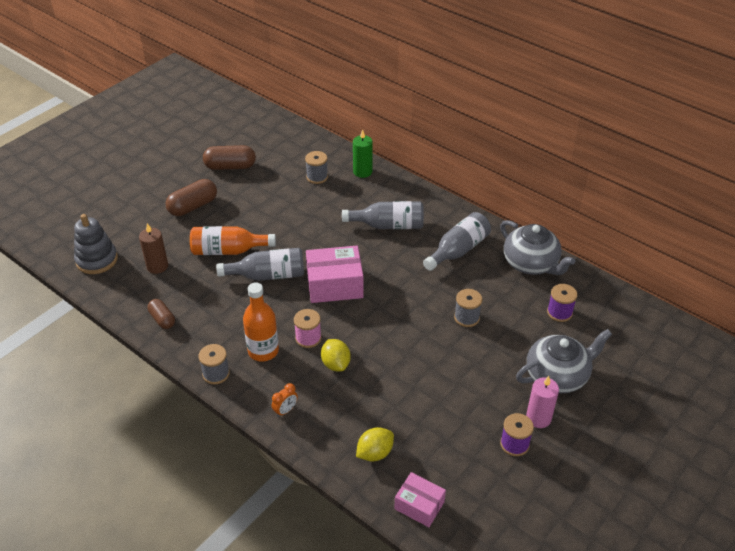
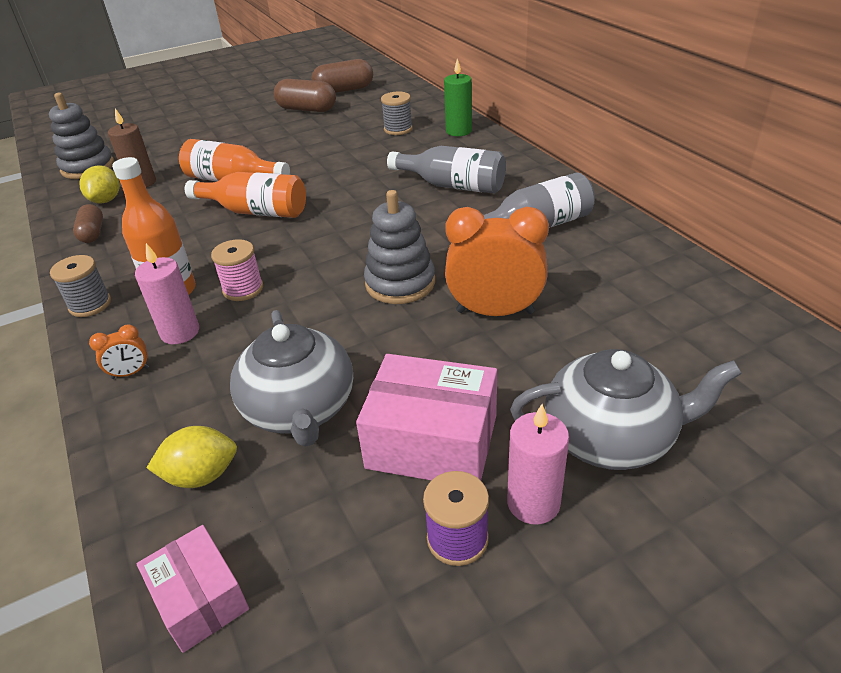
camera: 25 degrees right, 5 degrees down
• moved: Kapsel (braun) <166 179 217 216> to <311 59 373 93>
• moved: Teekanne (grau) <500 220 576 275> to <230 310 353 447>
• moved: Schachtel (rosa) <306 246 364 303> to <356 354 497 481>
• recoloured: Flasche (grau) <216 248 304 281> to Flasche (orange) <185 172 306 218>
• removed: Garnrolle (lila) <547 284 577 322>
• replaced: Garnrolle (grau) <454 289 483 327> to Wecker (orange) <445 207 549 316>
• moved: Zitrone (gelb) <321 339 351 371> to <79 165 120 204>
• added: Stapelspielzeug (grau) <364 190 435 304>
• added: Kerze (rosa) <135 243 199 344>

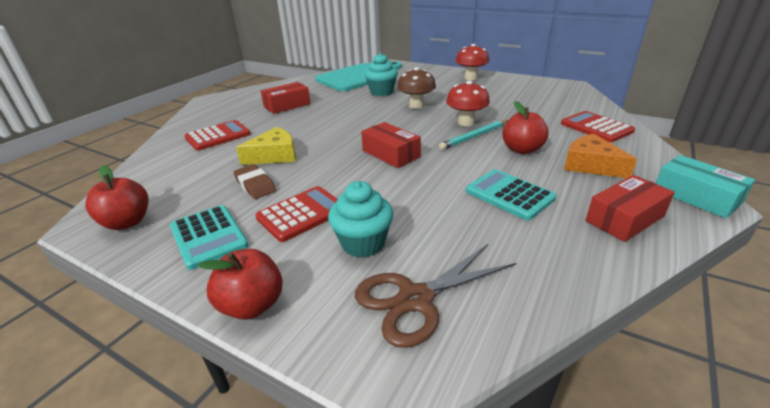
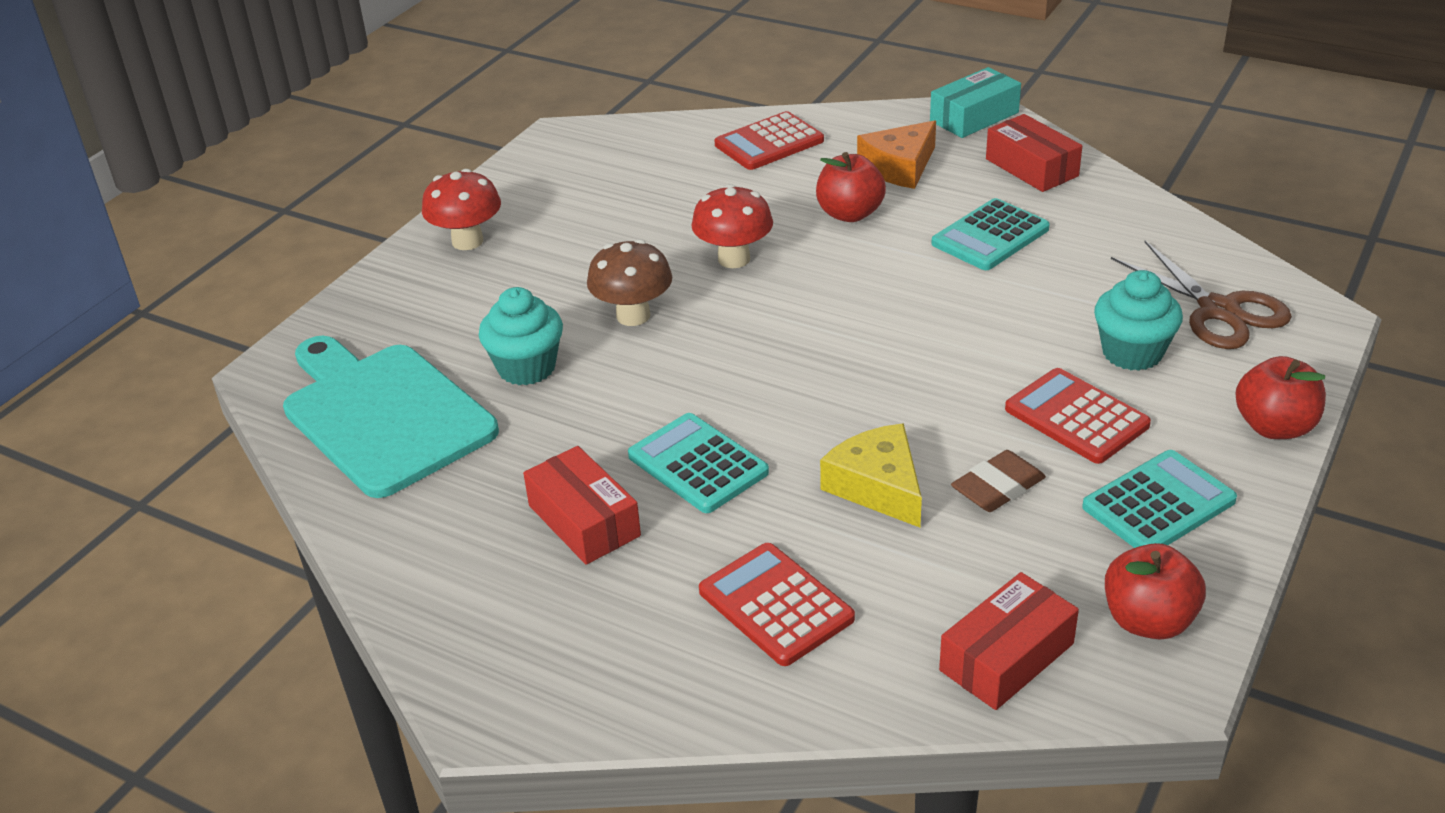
camera: 90 degrees left, 5 degrees up
• removed: Bleistift (türkis) <439 120 508 150>
• moved: Schachtel (rot) <361 122 421 168> to <939 572 1079 710>
• added: Taschenrechner (türkis) <628 413 769 513>

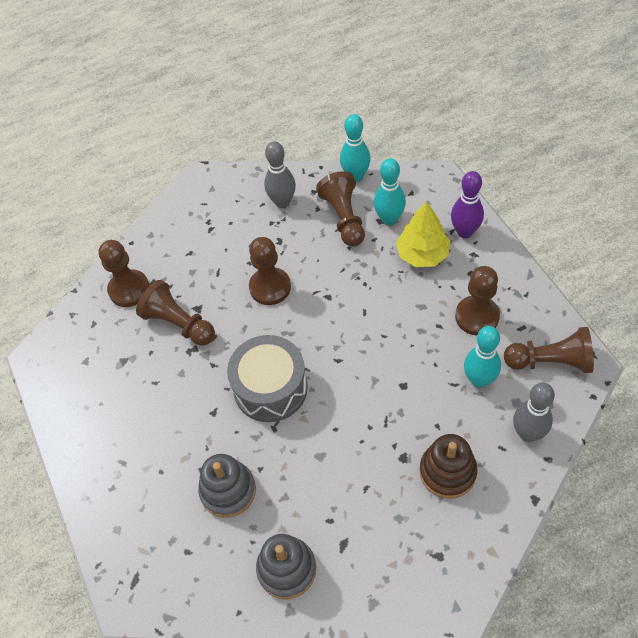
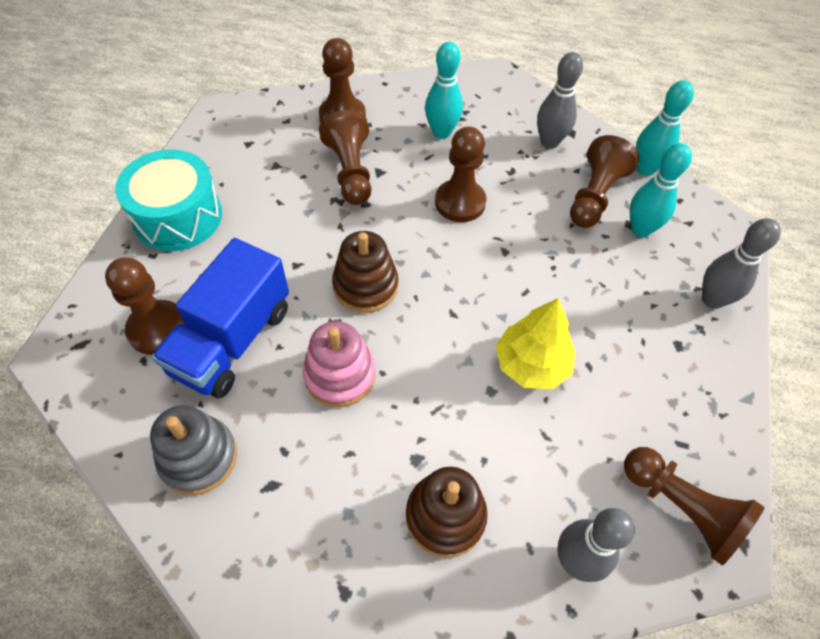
camera: 35 degrees right, 0 degrees up
• recoloured: Bowlingkegel (lila) <451 171 484 238> to Bowlingkegel (grau) <702 218 781 309>
• moved: Baum (gelb) <396 201 450 267> to <496 298 575 389>
• moved: Bauer (braun) <455 266 500 336> to <105 258 185 355>
• moved: Bowlingkegel (türkis) <464 326 501 388> to <425 42 463 139>
• replaced: Trommel (grau) <227 335 308 422> to Stapelspielzeug (braun) <332 231 398 313>
• replaced: Stapelspielzeug (grau) <198 454 256 518> to Lastwagen (blau) <152 238 289 398>
• added: Trommel (türkis) <115 150 222 251>
• added: Stapelspielzeug (rosa) <303 321 375 407>

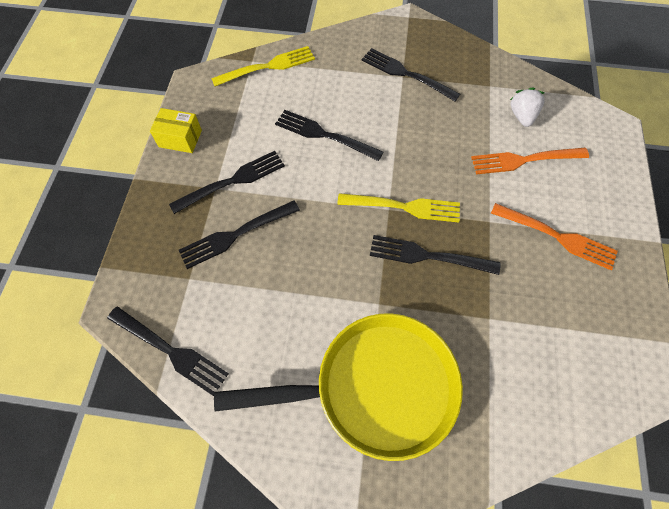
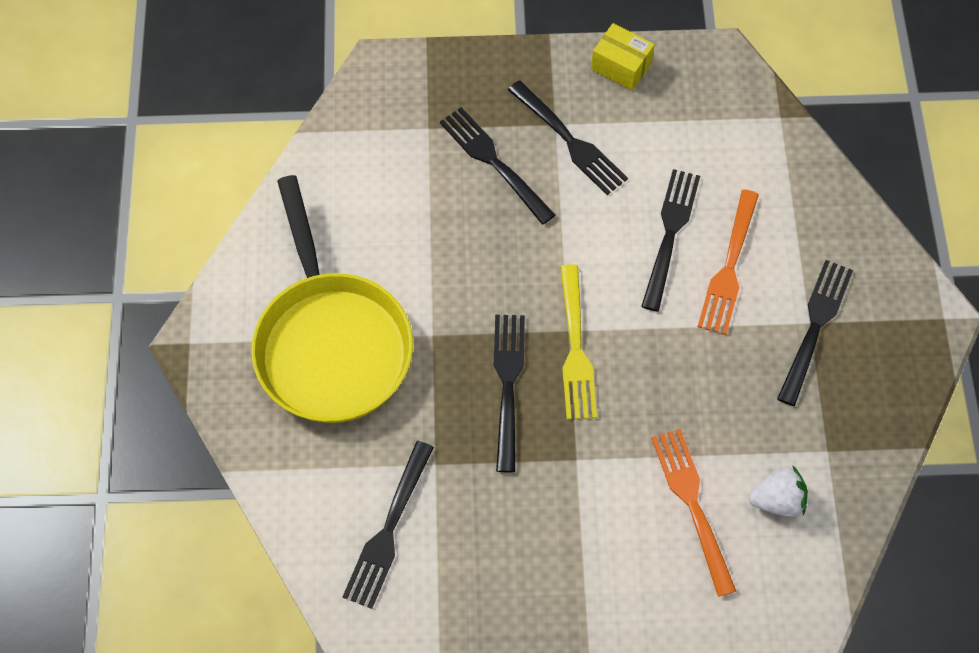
camera: 80 degrees right, 0 degrees up
• removed: Gabel (gelb) <211 46 315 86>
• turned: Schachtel (gelb) <150 108 202 153> = <591 23 655 91> 60 degrees counterclockwise
• moved: Gabel (orange) <491 203 618 270> to <698 189 759 335>
• moved: Gabel (schwarz) <107 306 229 396> to <342 441 434 609>

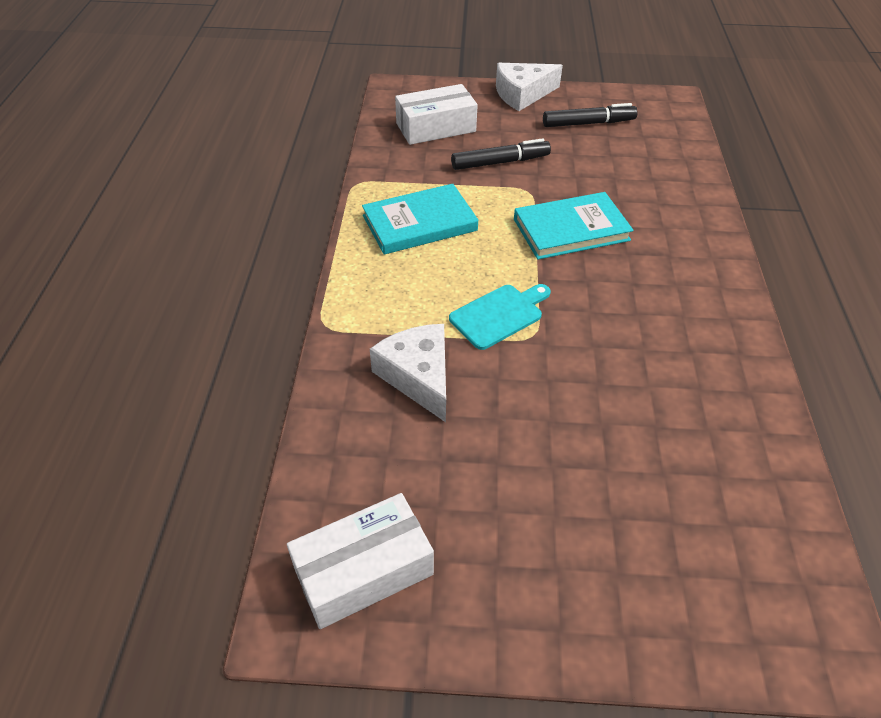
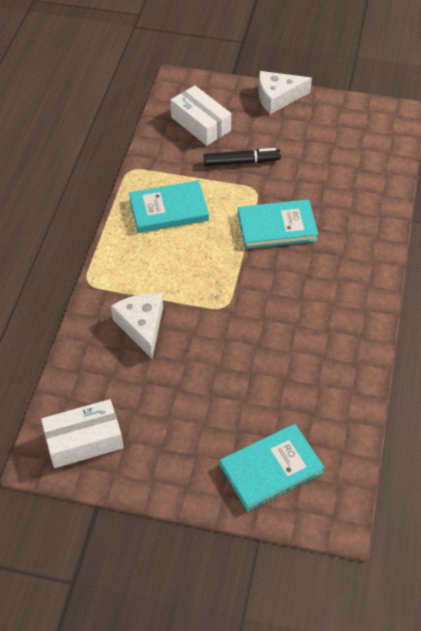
camera: 10 degrees right, 5 degrees up
• turned: Schachtel (weiß) <395 84 478 145> = <170 85 231 146> 60 degrees clockwise
• removed: Filzstift (schwarz) <543 103 638 127>
• removed: Schneidebrett (türkis) <449 284 551 350>
• added: Buch (türkis) <220 424 324 511>

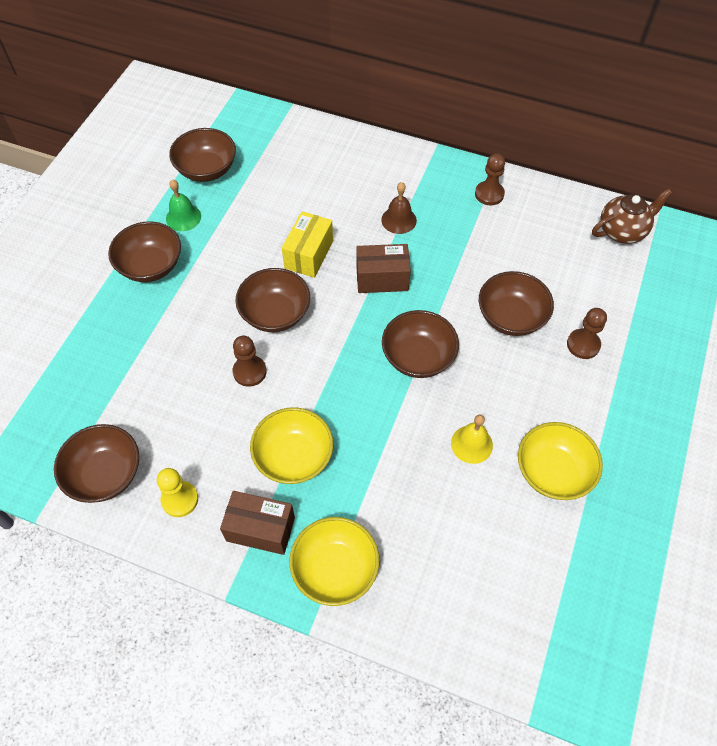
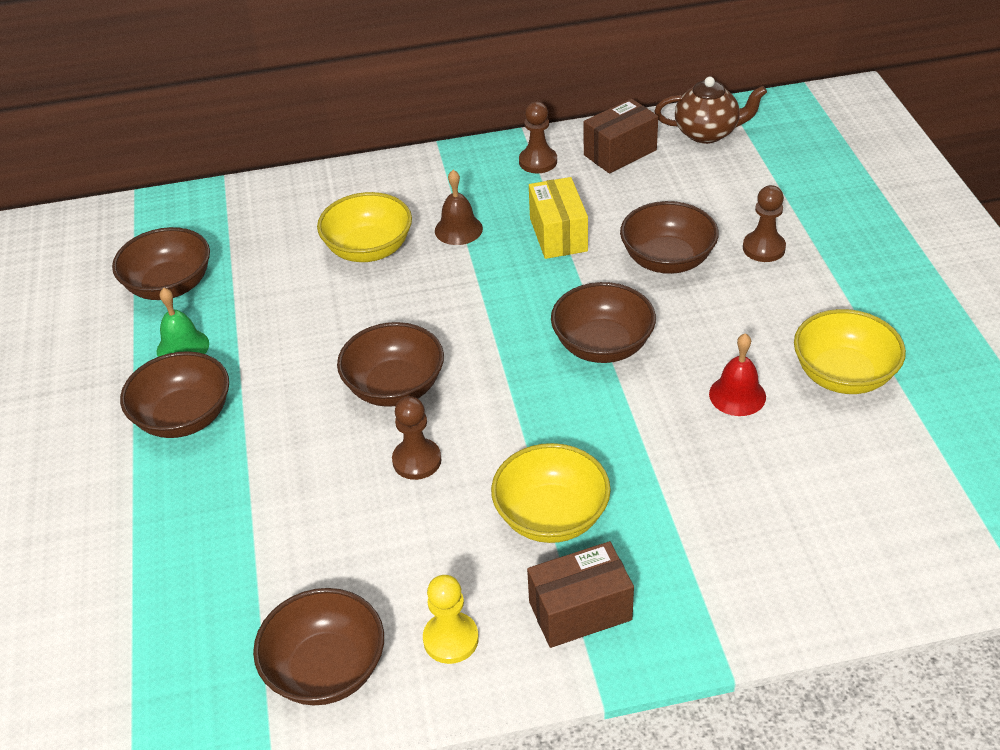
camera: 30 degrees left, 15 degrees down
• turned: Teekanne (braun) <592 189 672 244> = <654 77 767 144> 60 degrees clockwise
• moved: Schachtel (gelb) <282 211 333 278> to <529 177 588 259>
• moved: Schachtel (braun) <356 244 411 293> to <584 99 658 173>
• recoloured: Glocke (gelb) <451 414 493 464> to Glocke (rot) <709 333 766 416>
• moved: Schüssel (gelb) <289 517 379 606> to <317 192 412 262>

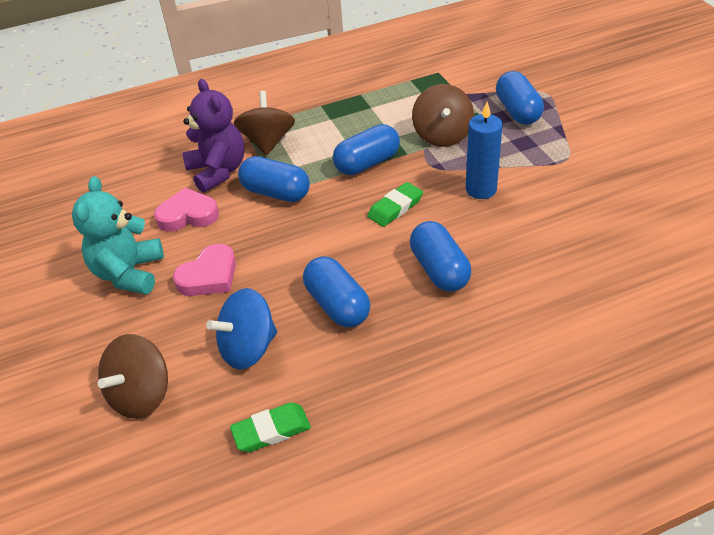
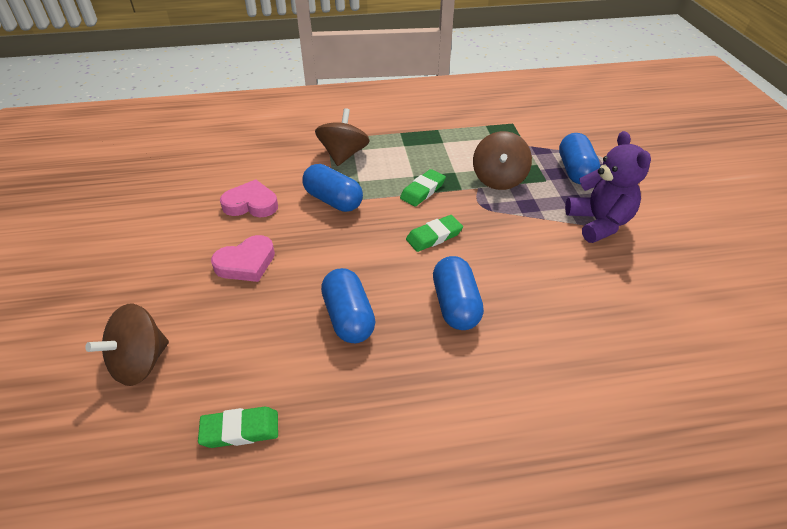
camera: 10 degrees right, 0 degrees up
• moved: Teddybär (lila) <182 79 244 193> to <565 131 651 243>
• removed: Kerze (blau) <466 102 502 199>
• replaced: Kapsel (blau) <333 124 400 175> to Radiergummi (grün) <400 169 446 206>
• removed: Teddybär (türkis) <72 176 164 295>
• removed: Kreisel (blau) <206 288 277 369>

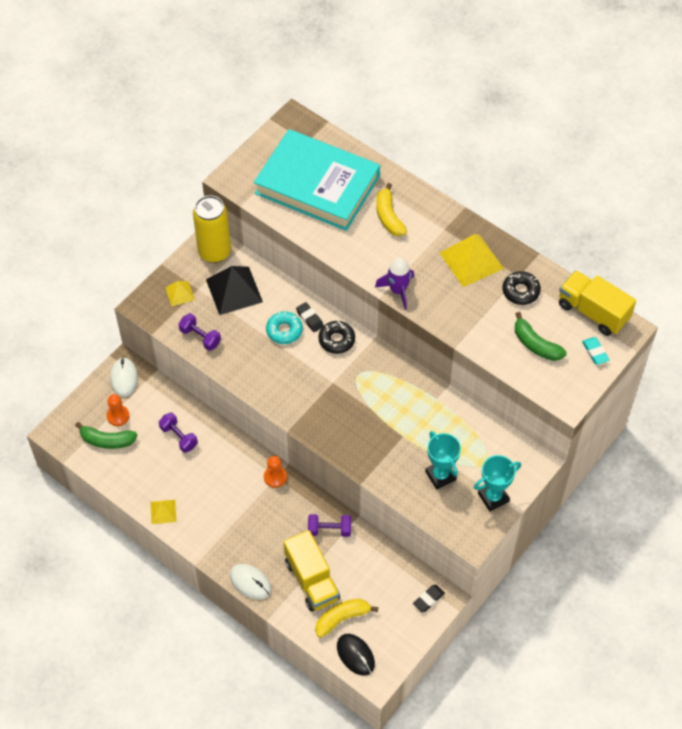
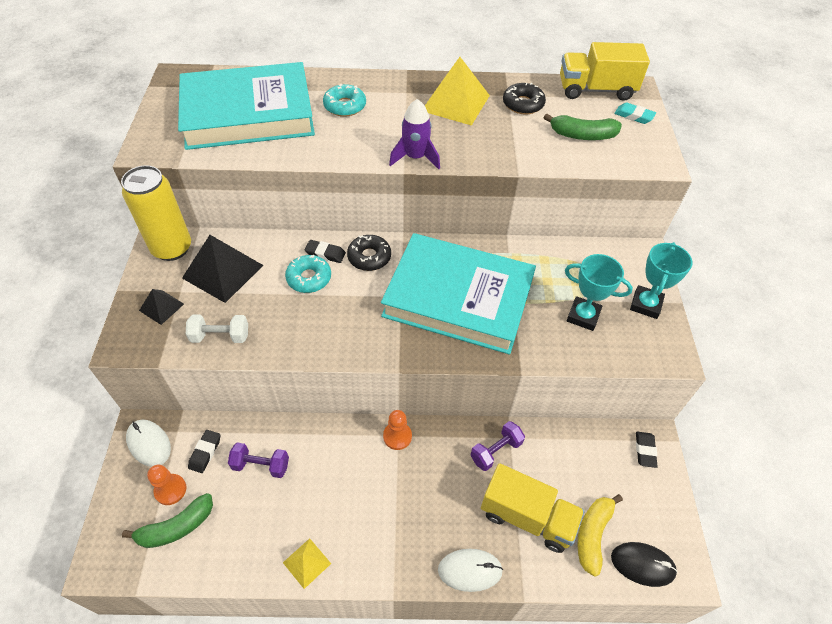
camera: 40 degrees left, 5 degrees down
• replaced: Banane (gelb) <376 183 407 236> to Donut (türkis) <323 84 366 117>
• recoloured: Pyramide (gelb) <165 281 195 306> to Pyramide (schwarz) <139 289 184 325>
• recoloured: Hantel (lila) <179 313 221 351> to Hantel (weiß) <186 315 248 343>
• added: Buch (türkis) <381 233 536 354>
• added: Radiergummi (schwarz) <188 430 220 473>

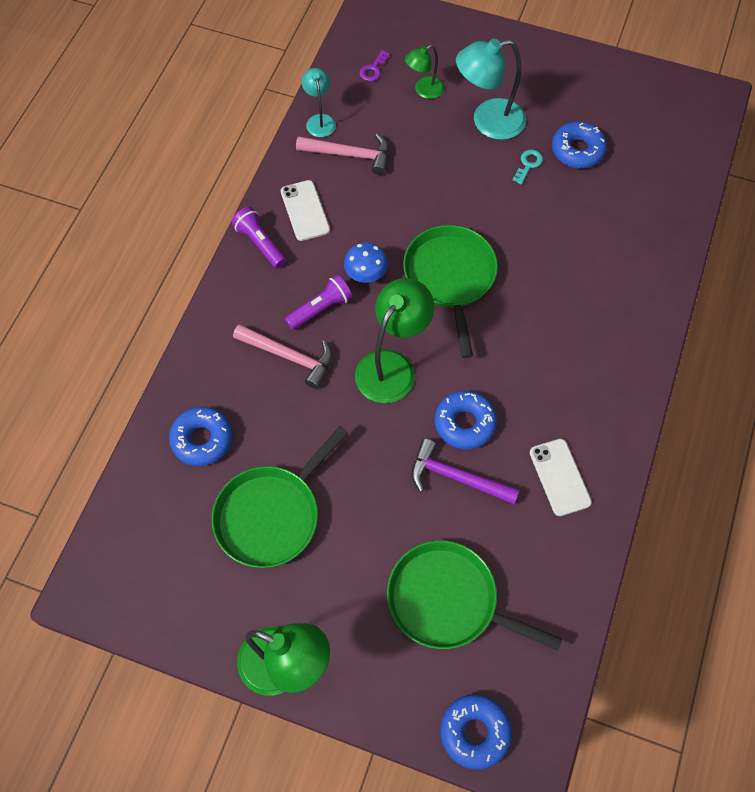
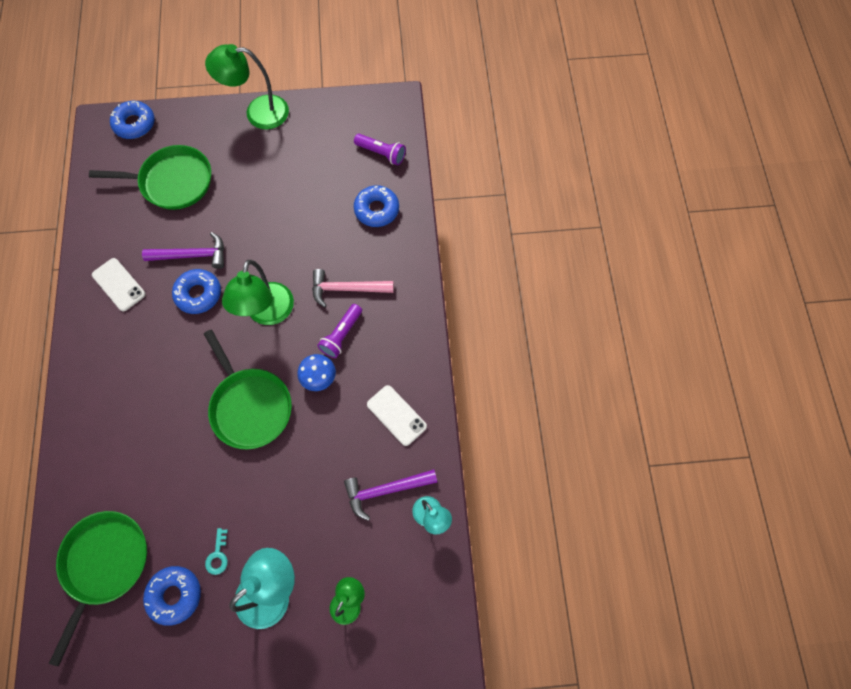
camera: 155 degrees right, 5 degrees up
• removed: Schlüssel (lila) <359 50 390 81>
• recoloured: Hammer (rosa) <296 133 389 175> to Hammer (lila) <344 469 437 521>
• moved: Taschenlampe (lila) <231 207 286 268> to <354 134 406 165>
• moved: Pfanne (grün) <212 426 348 568> to <49 511 147 666>

